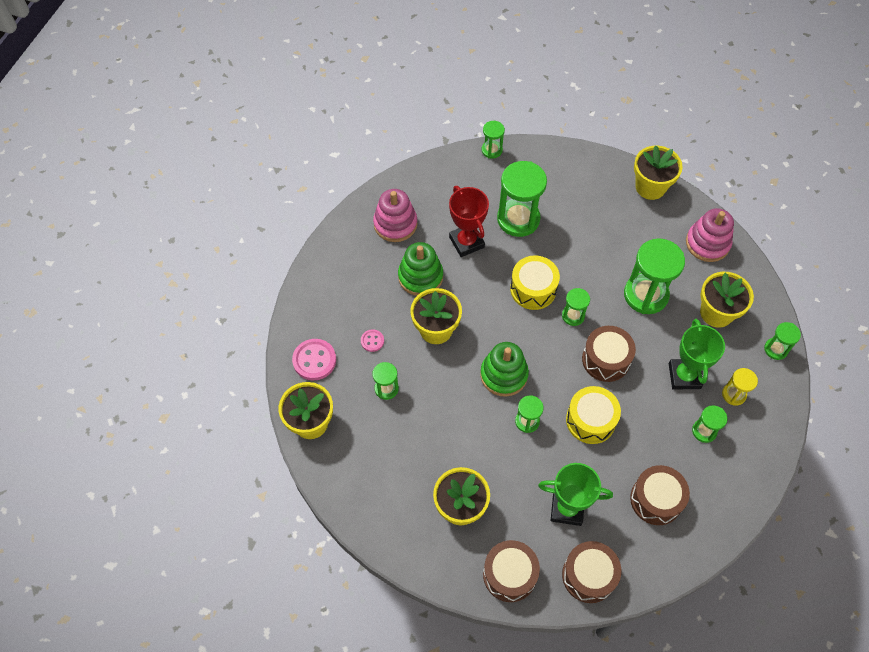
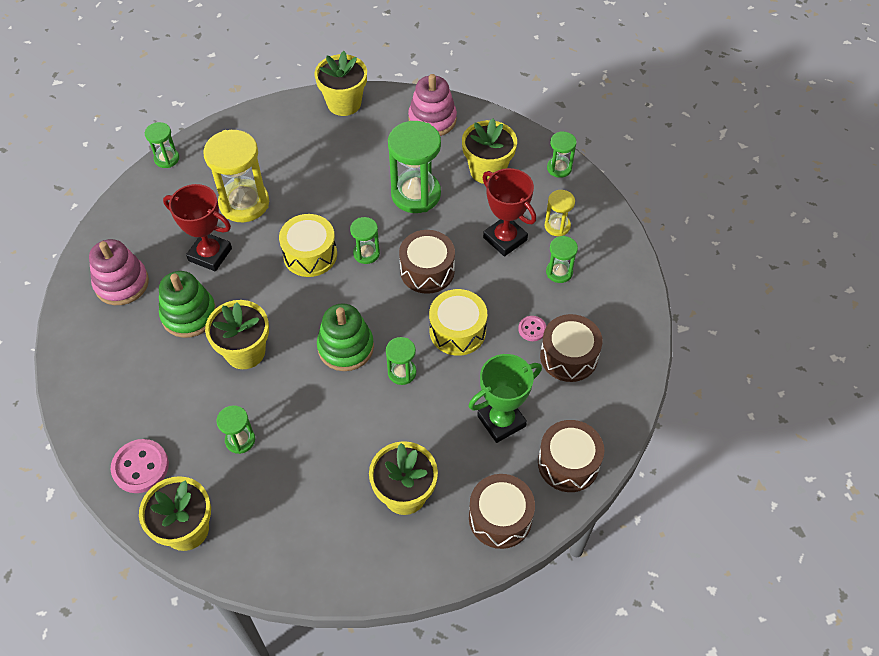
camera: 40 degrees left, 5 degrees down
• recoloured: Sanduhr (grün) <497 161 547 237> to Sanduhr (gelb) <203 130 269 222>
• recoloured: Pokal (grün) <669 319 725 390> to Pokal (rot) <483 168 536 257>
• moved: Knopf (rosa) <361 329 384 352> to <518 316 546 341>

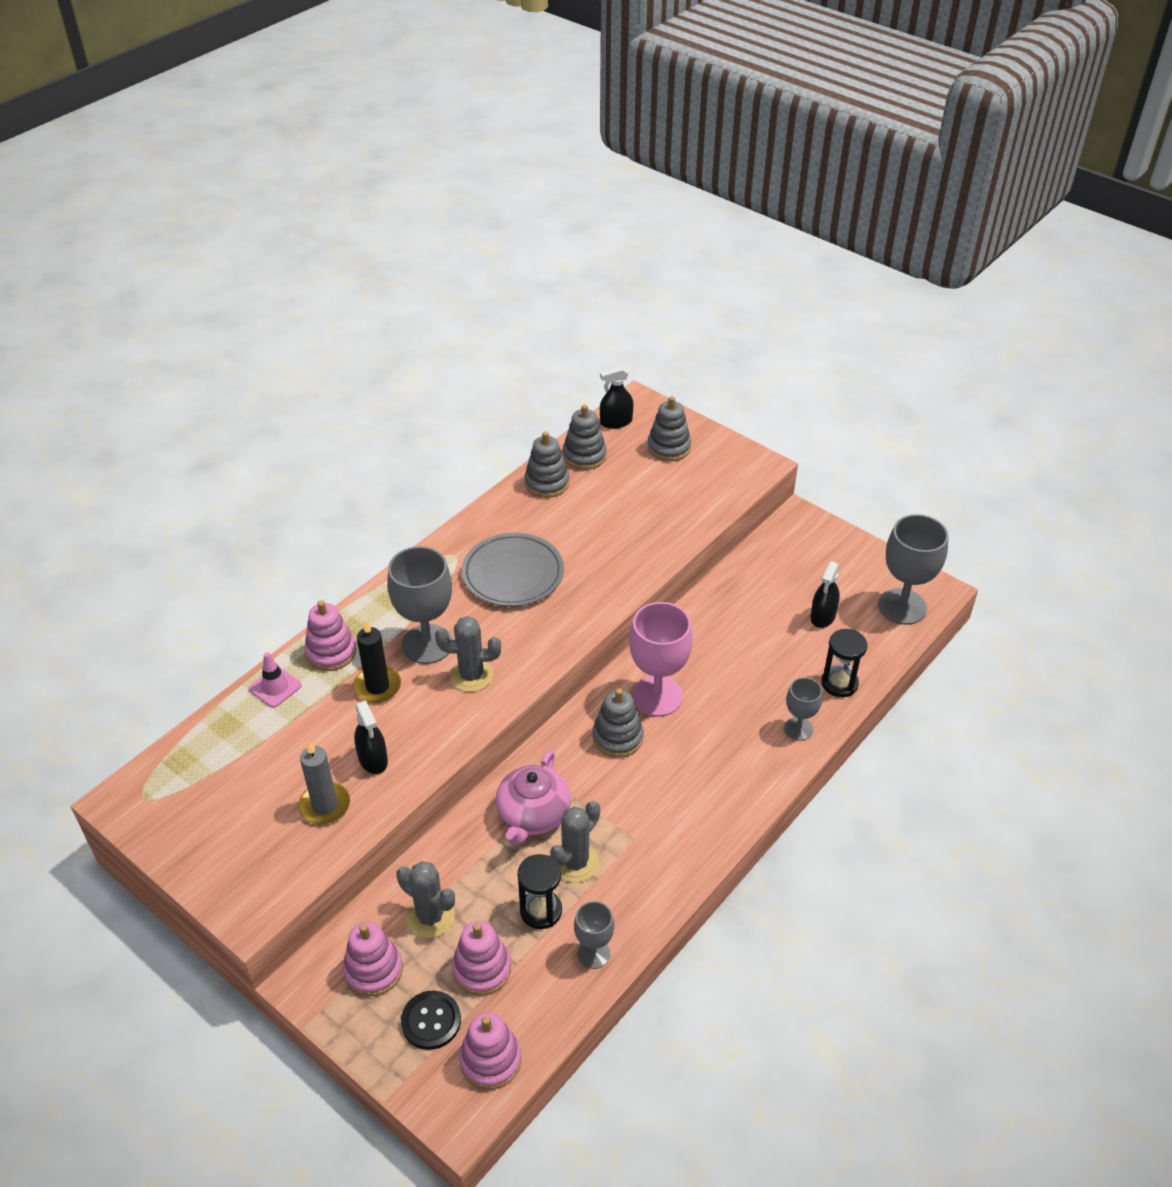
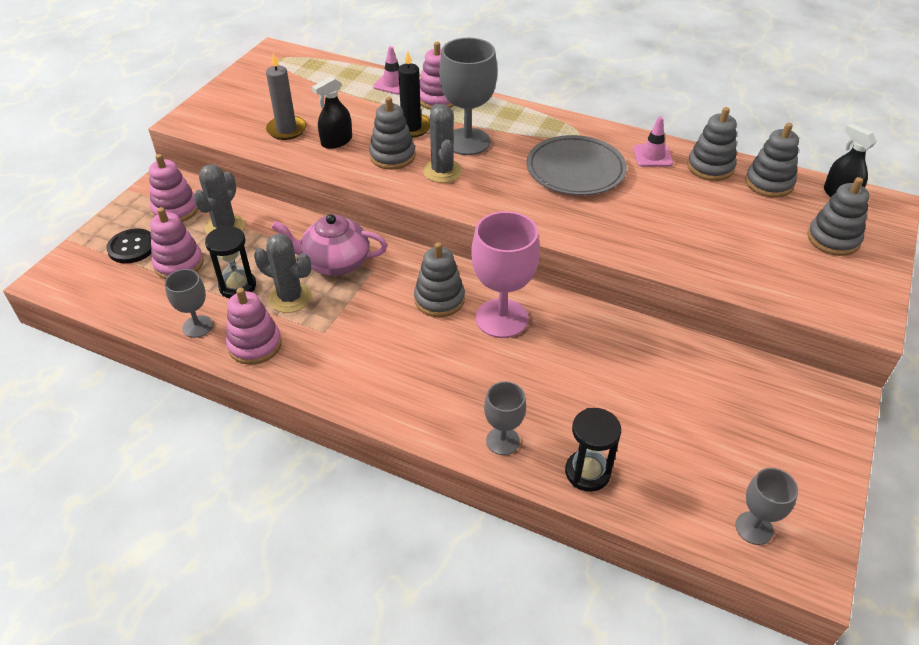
camera: 75 degrees right, 0 degrees up
• resized: Kelch (grau) <878 514 948 625> = <735 468 798 545> x0.56
• removed: Sprühflasche (schwarz) <811 561 840 628>
• moved: Stapelspielzeug (rosa) <459 1012 521 1090> to <226 288 282 365>
• added: Stapelspielzeug (grau) <369 97 415 170>
• added: Leitkegel (rosa) <633 117 673 167>

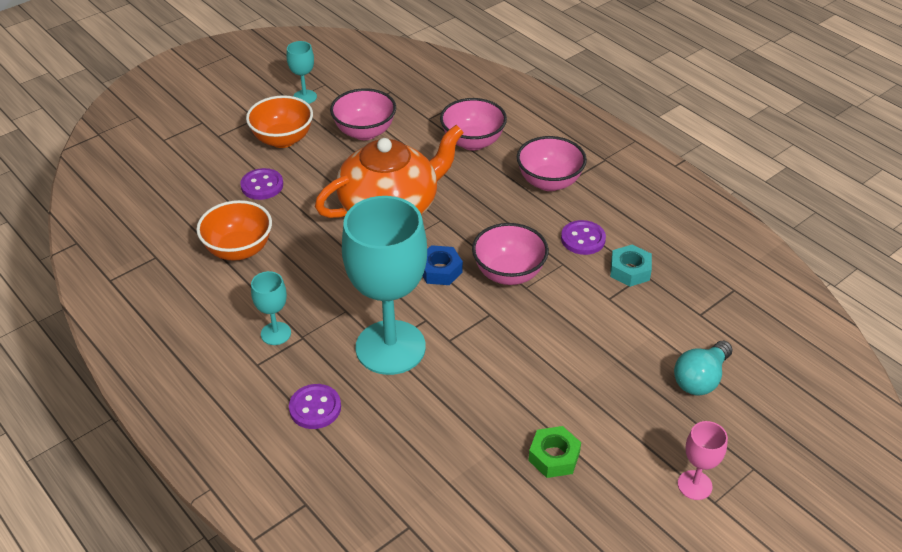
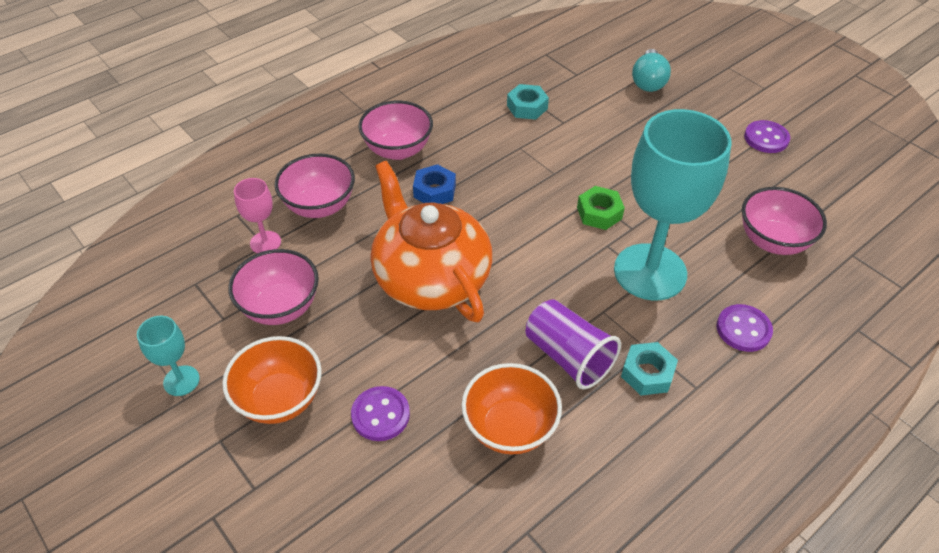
camera: 90 degrees left, 5 degrees up
• moved: Knopf (lila) <561 220 606 255> to <744 120 790 153>
• moved: Schüssel (rosa) <472 223 549 285> to <742 187 827 255>
• moved: Sechskantmutter (blau) <422 245 463 285> to <413 164 456 204>
• replaced: Kelch (türkis) <251 271 291 345> to Sechskantmutter (türkis) <621 342 678 395>
• turned: Glühbirne (türkis) <674 341 733 396> = <632 49 671 92> 60 degrees clockwise
• moved: Kelch (rosa) <678 421 728 500> to <234 178 281 253>
• moved: Sechskantmutter (grün) <528 426 581 478> to <577 186 625 230>
• added: Becher (lila) <526 299 621 389>

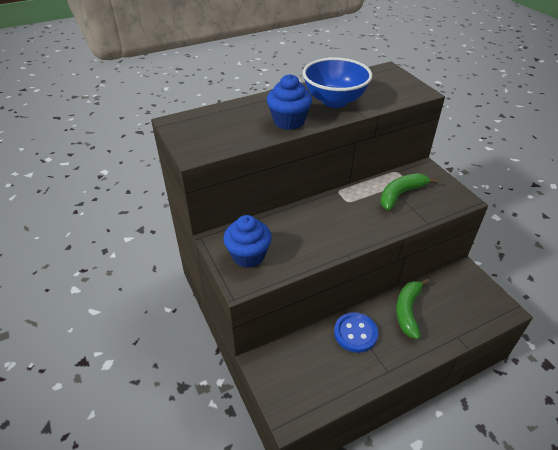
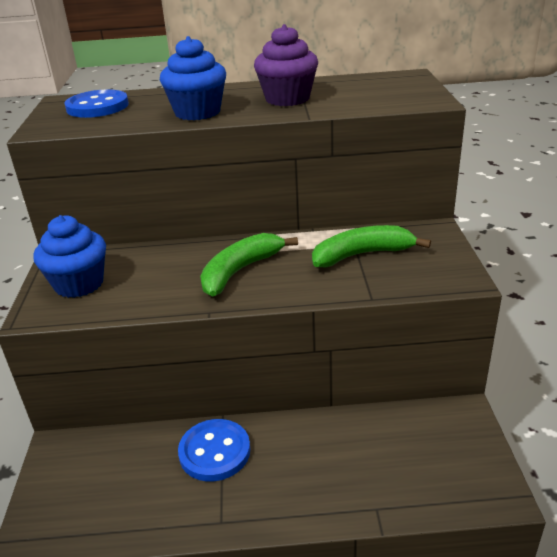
camera: 25 degrees right, 10 degrees down
• replaced: Schüssel (blau) <303 58 372 108> to Muffin (lila) <254 24 318 106>
• moved: Banane (grün) <396 279 429 339> to <200 233 298 296>
• added: Knopf (blau) <64 89 129 118>

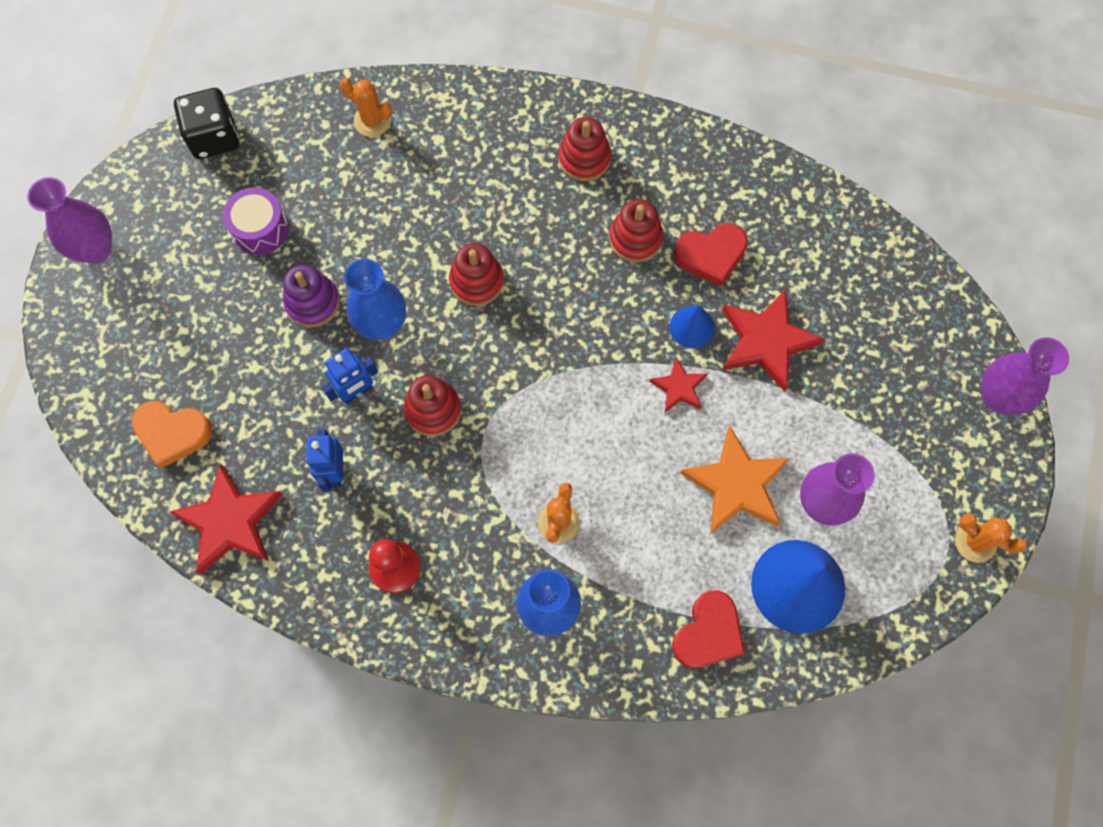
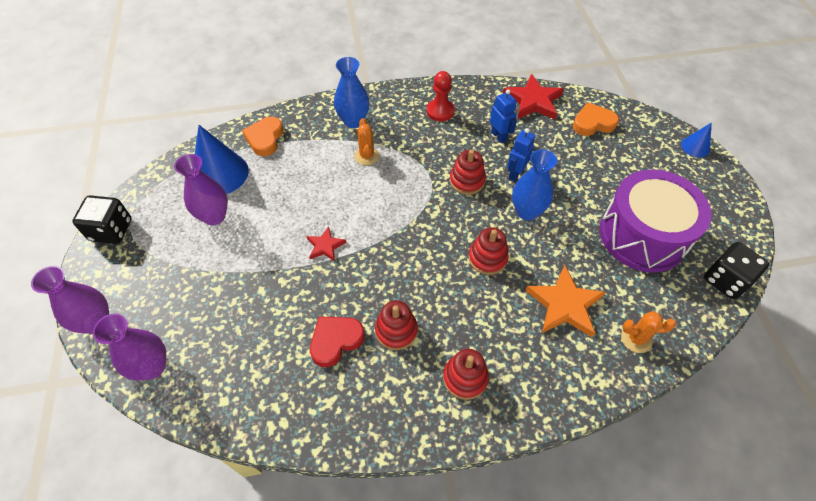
camera: 155 degrees right, 15 degrees down
• moved: Vase (lila) <27 177 112 264> to <93 314 166 380>
• resized: Trommel (lila) <223 188 289 255> = <600 170 712 272> x2.13
• removed: Stapelspielzeug (lila) <283 265 340 327>
• removed: Stern (rot) <722 289 825 392>
• moved: Kegel (blau) <670 305 715 348> to <681 123 711 157>
• moved: Stern (orange) <680 427 790 534> to <525 265 606 337>
• replaced: Kaktus (orange) <955 513 1027 563> to Spielwürfel (schwarz) <72 195 131 244>
• recoloured: Herz (rot) <672 590 745 668> to Herz (orange) <242 117 283 156>

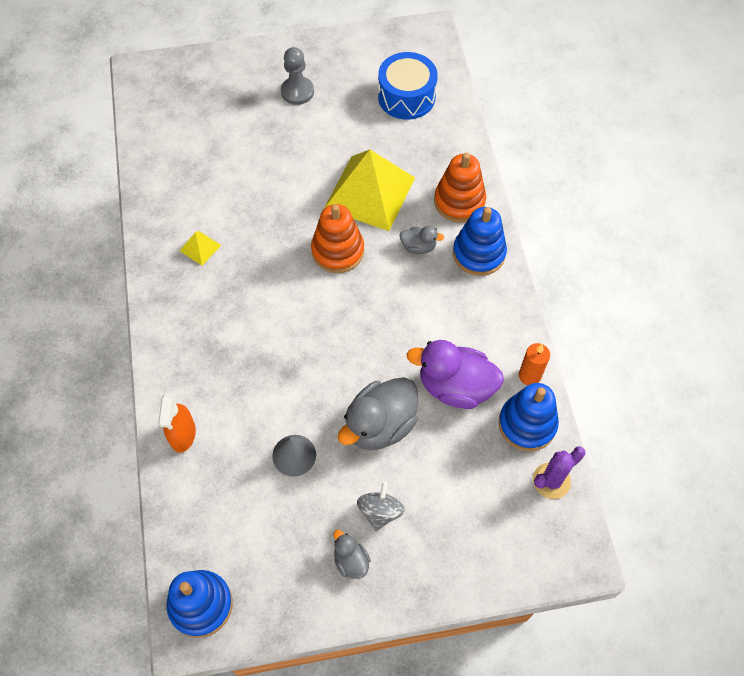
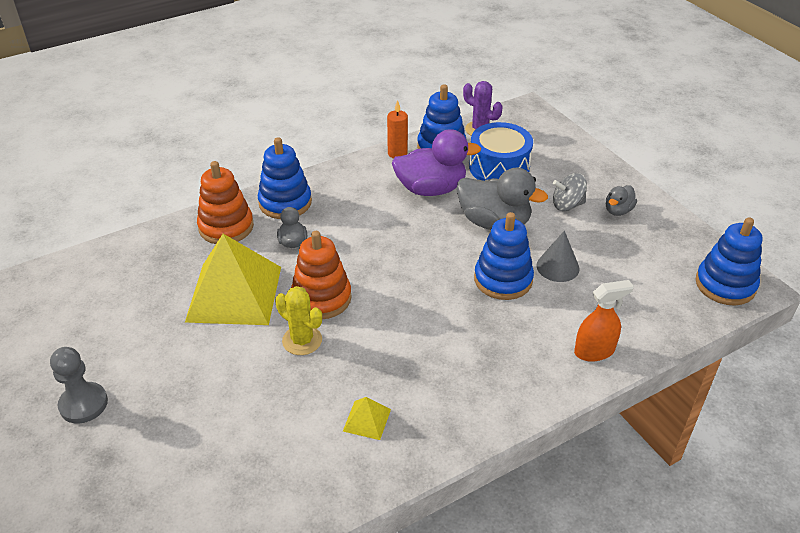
camera: 110 degrees left, 20 degrees down
• moved: Trommel (blau) <378 52 438 120> to <469 122 533 181>
• turned: Ente (lila) <407 340 504 409> = <392 129 481 196> 90 degrees counterclockwise
• added: Stapelspielzeug (blau) <474 212 534 300>
• added: Kaktus (gelb) <275 286 322 355>

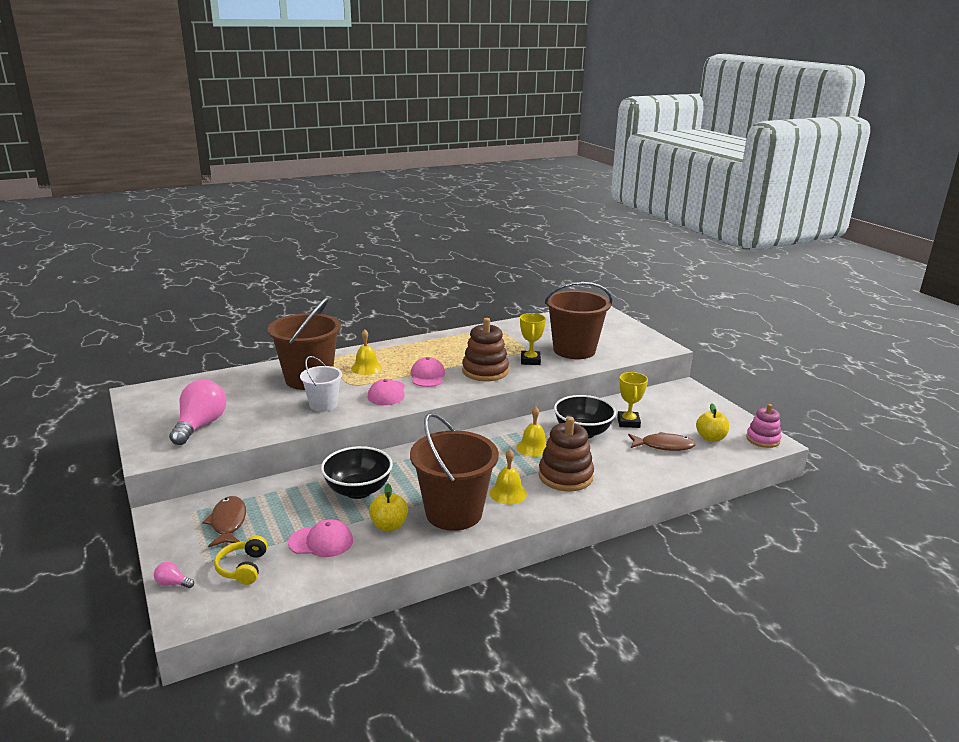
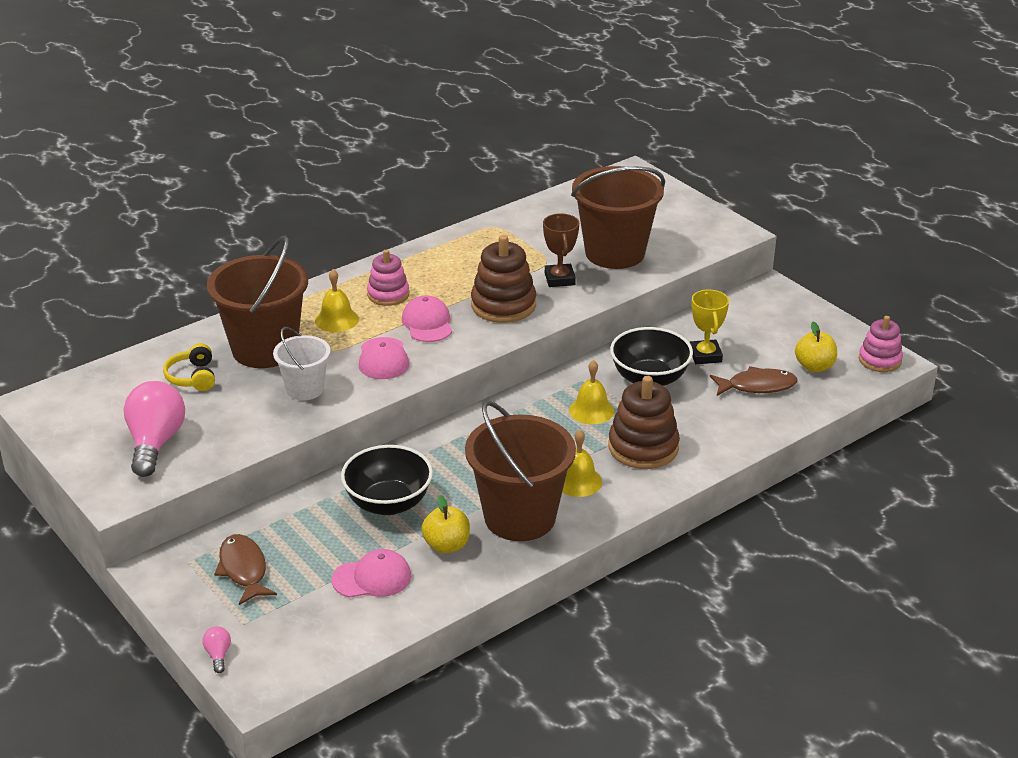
camera: 10 degrees left, 10 degrees up
• recoloured: Pokal (gelb) <520 313 546 365> to Pokal (braun) <543 213 579 287>
• moved: Kopfhörer (gelb) <214 535 268 585> to <163 343 215 391>
• turned: Glühbirne (rosa) <154 562 194 588> = <202 626 231 673> 75 degrees clockwise
• added: Stapelspielzeug (rosa) <367 249 409 306>

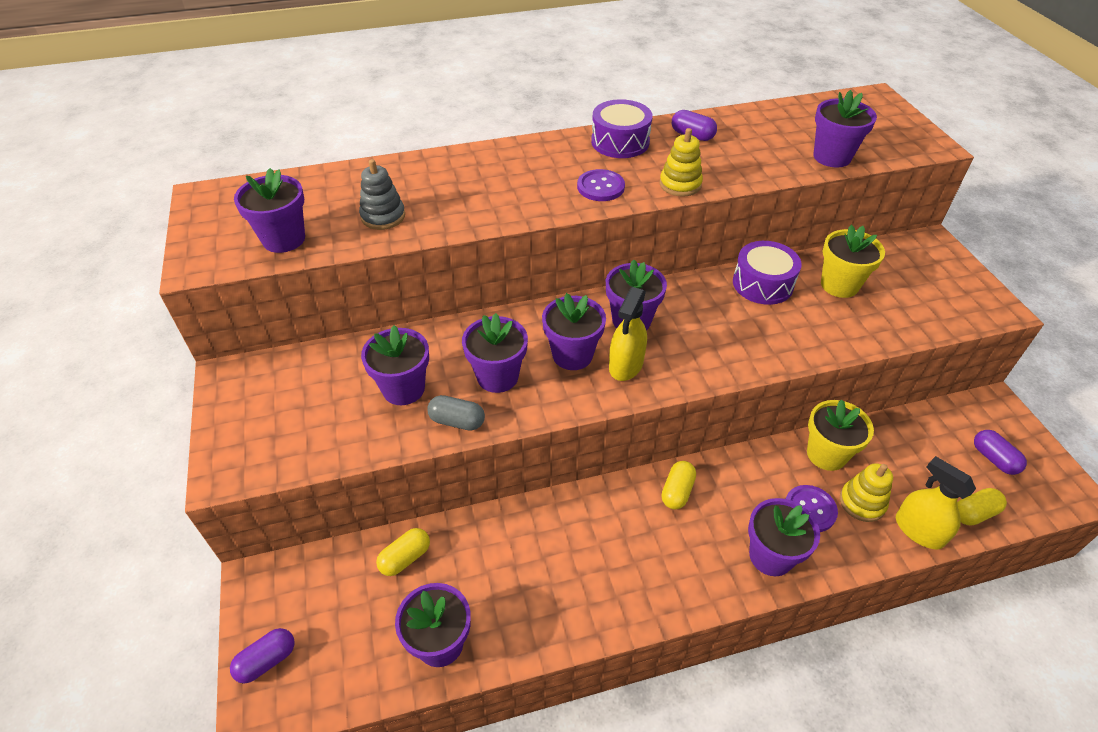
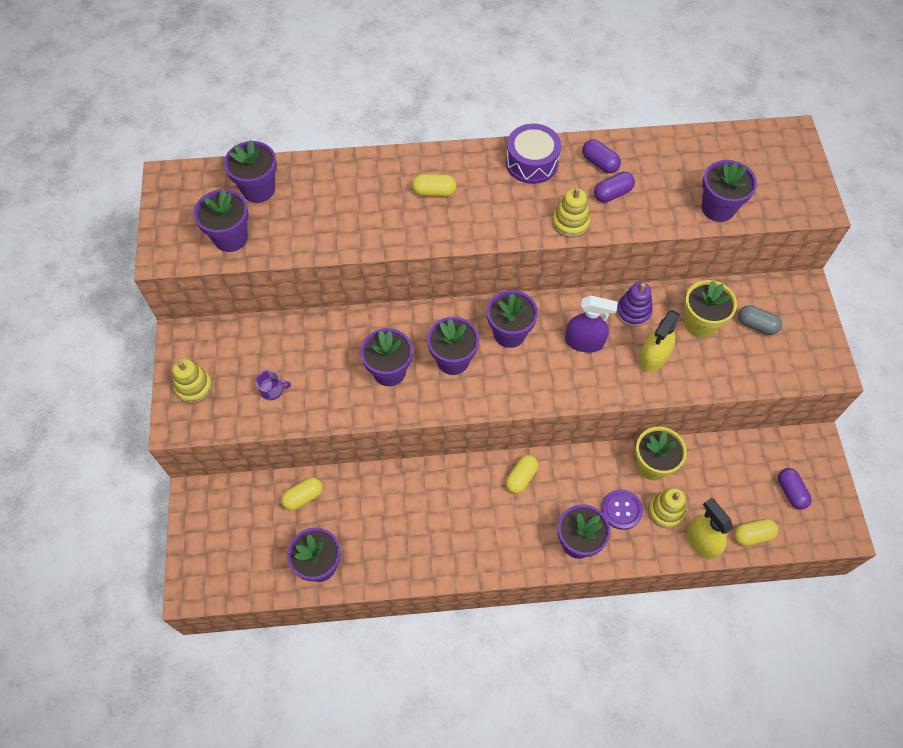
camera: 10 degrees right, 15 degrees up
• removed: Stapelspielzeug (grau) <359 159 405 230>
• removed: Knopf (lila) <577 169 625 201>
• replaced: Trommel (lila) <733 241 802 305> to Stapelspielzeug (lila) <616 282 653 327>
• moved: Sprühflasche (gelb) <609 287 647 381> to <639 310 680 372>
• moved: Blumentopf (lila) <361 325 429 405> to <224 140 277 203>
• moved: Kapsel (grau) <427 395 485 431> to <738 305 782 335>
• moved: Kapsel (lila) <230 628 295 683> to <594 172 635 203>
• added: Kapsel (gelb) <412 174 457 197>
• added: Sprühflasche (lila) <565 296 618 353>
• added: Stapelspielzeug (gelb) <172 359 213 403>
• added: Tasse (lila) <256 370 291 400>

